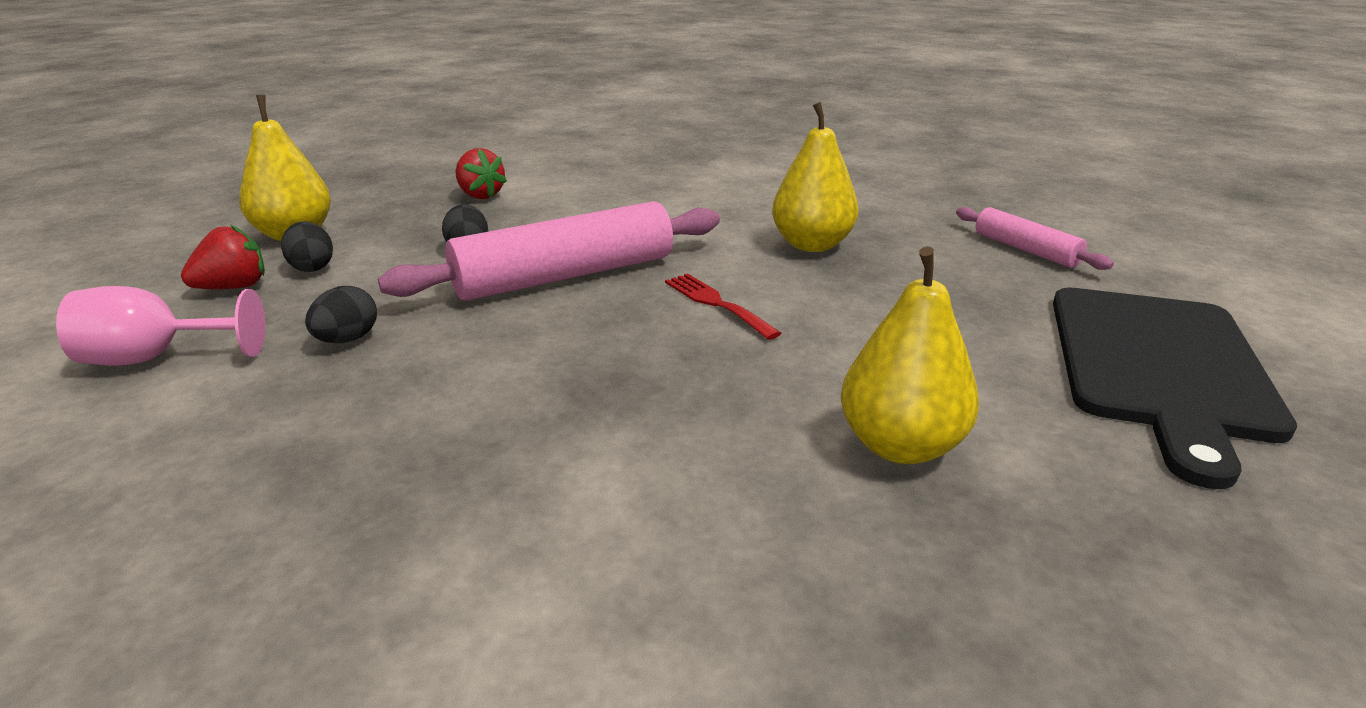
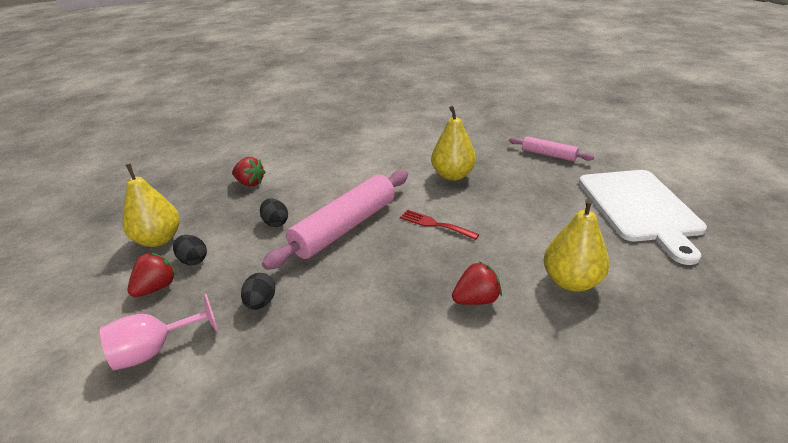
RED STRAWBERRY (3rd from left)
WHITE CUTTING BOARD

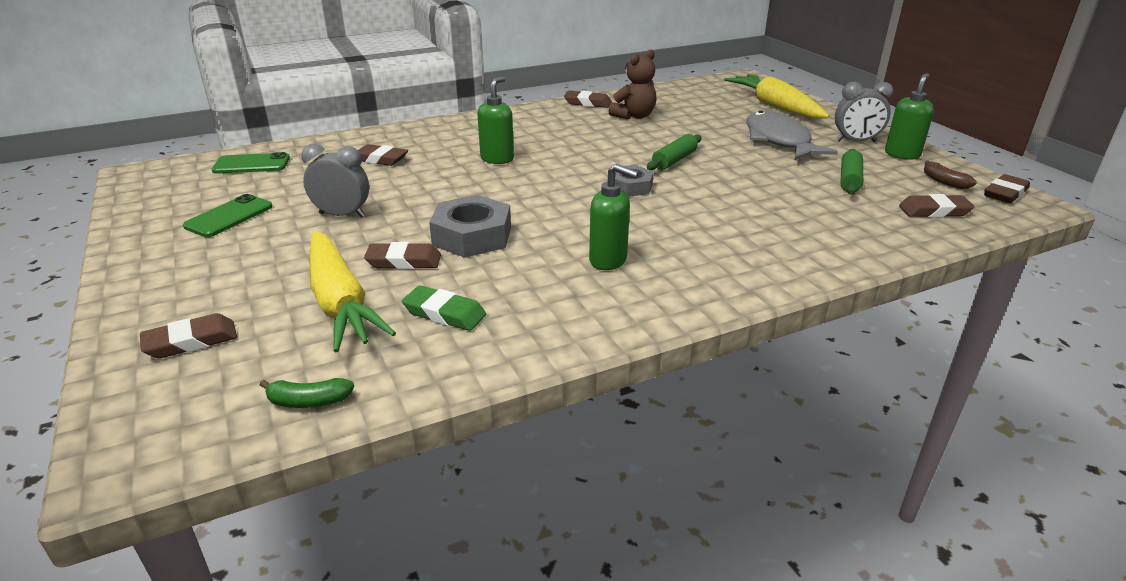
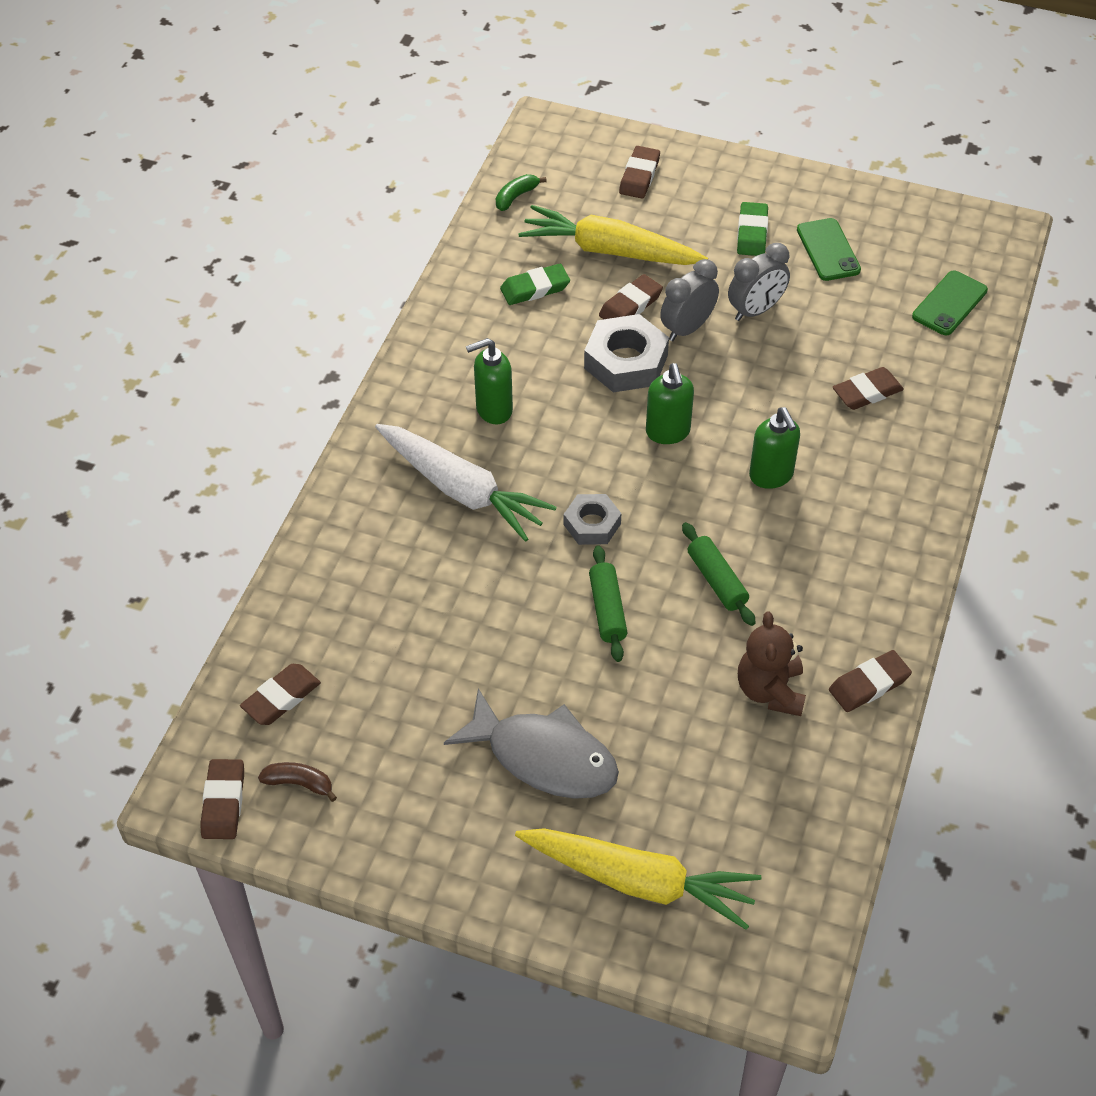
WHITE CARROT
GREEN ERASER (2nd from left)
GREY CLOCK (1st from left)
GREEN ROLLING PIN (2nd from left)
GREEN SOAP DISPENSER (2nd from left)

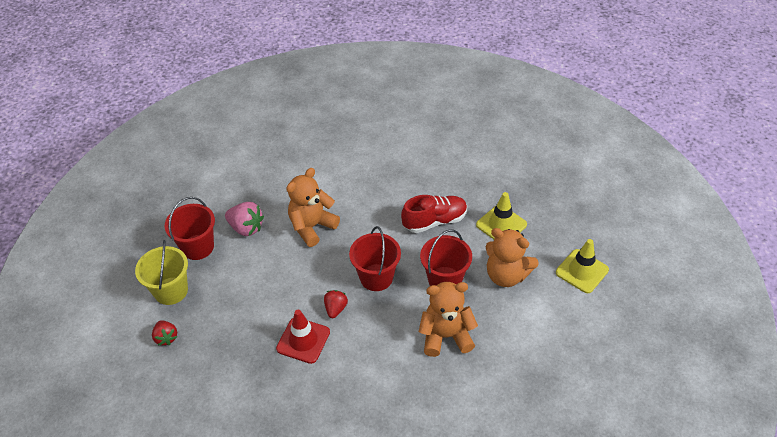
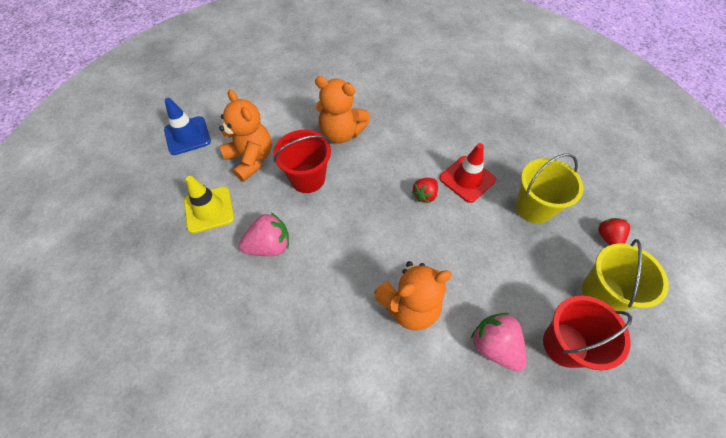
RED BUCKET (2nd from left in the first image)
YELLOW BUCKET (1st from left)
PINK STRAWBERRY (1st from left)
BLUE TRAFFIC CONE

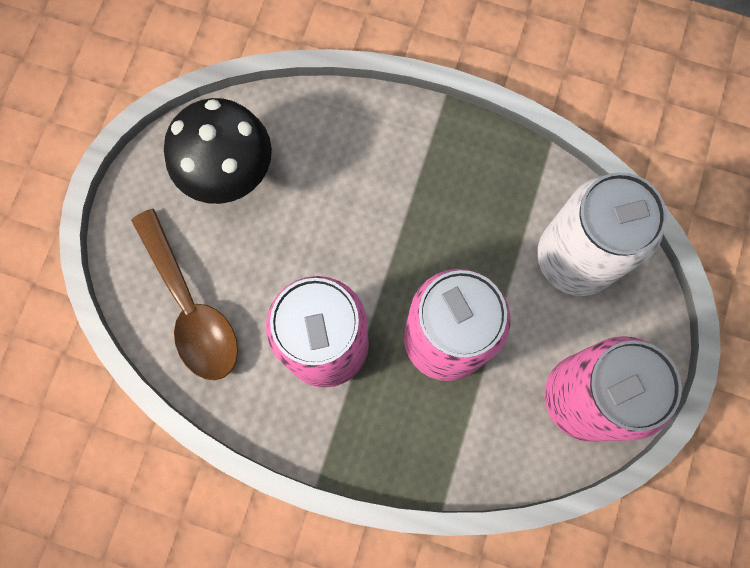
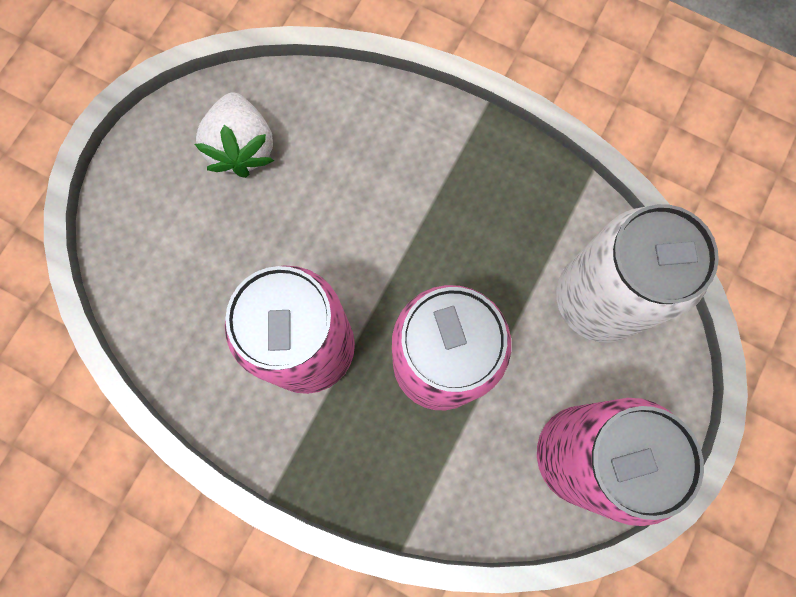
BROWN SPOON
WHITE STRAWBERRY

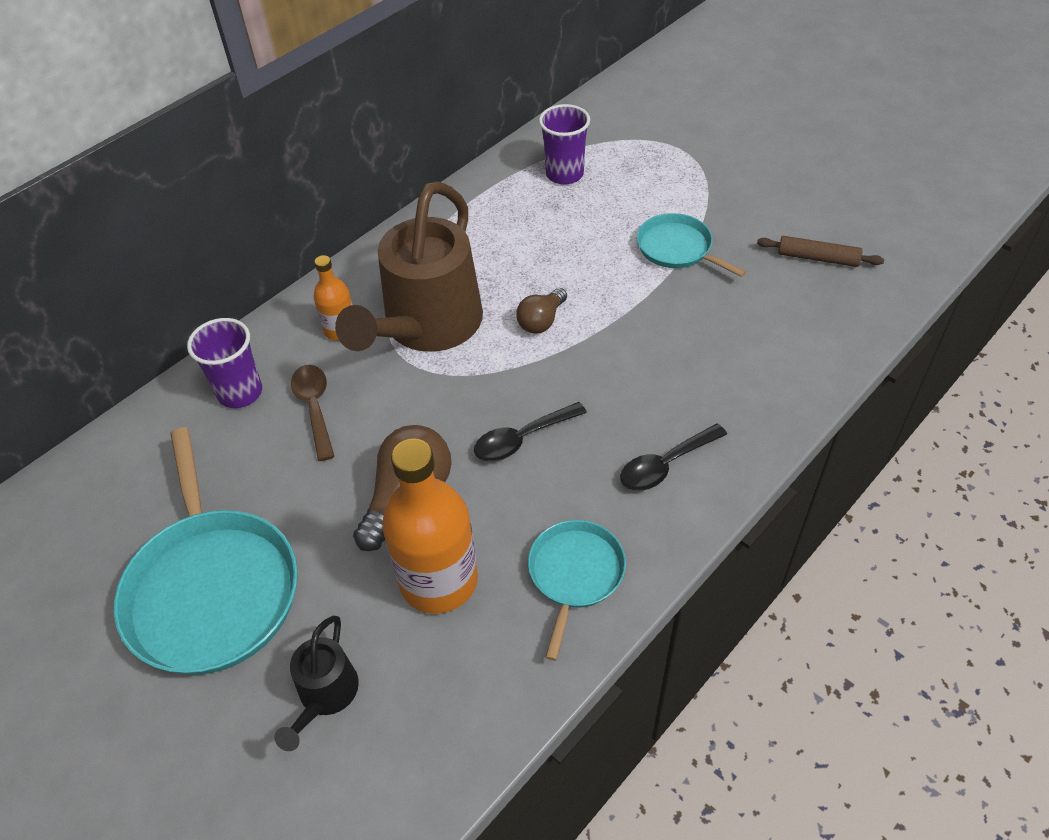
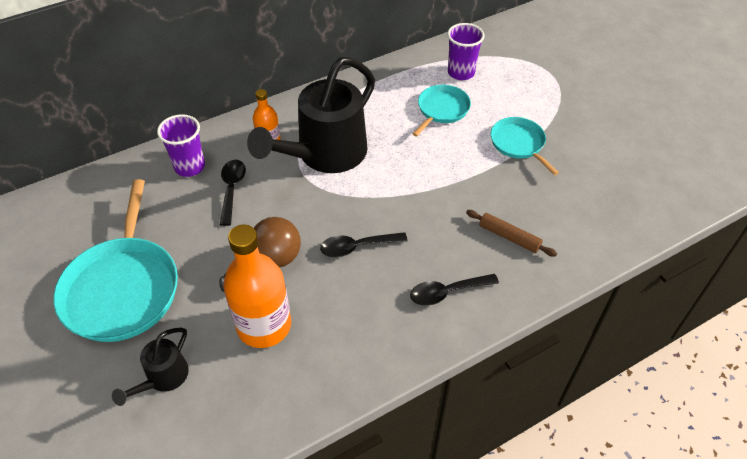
BROWN LIGHT BULB (2nd from left in the first image)
TURQUOISE PAN (2nd from left)
BROWN ROLLING PIN
BLACK SPOON (1st from left)
BLACK WATERING CAN (2nd from left)

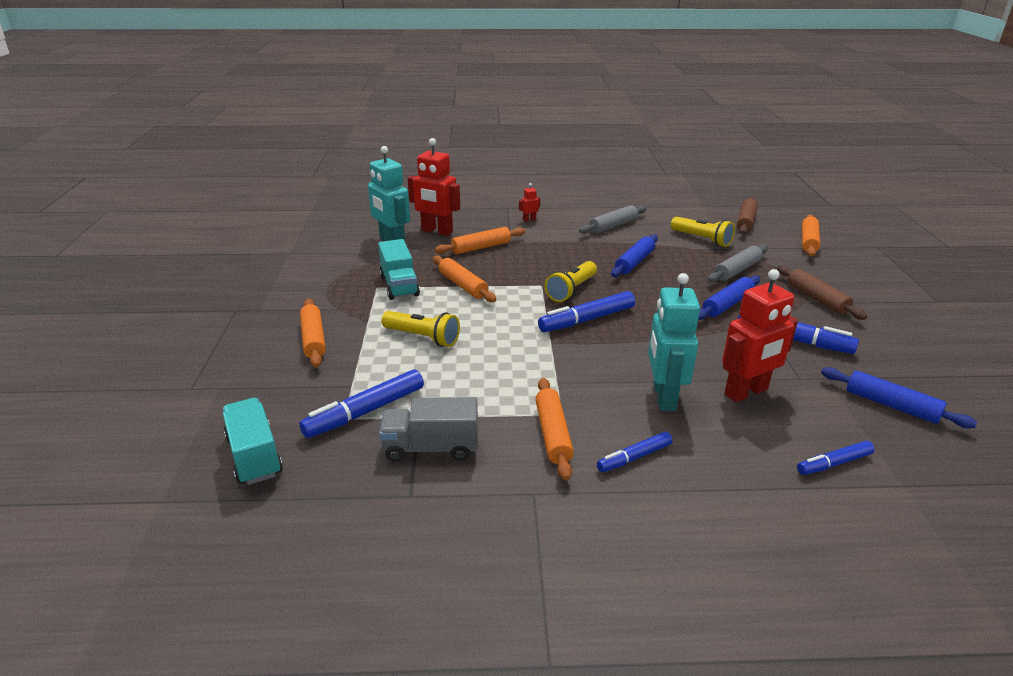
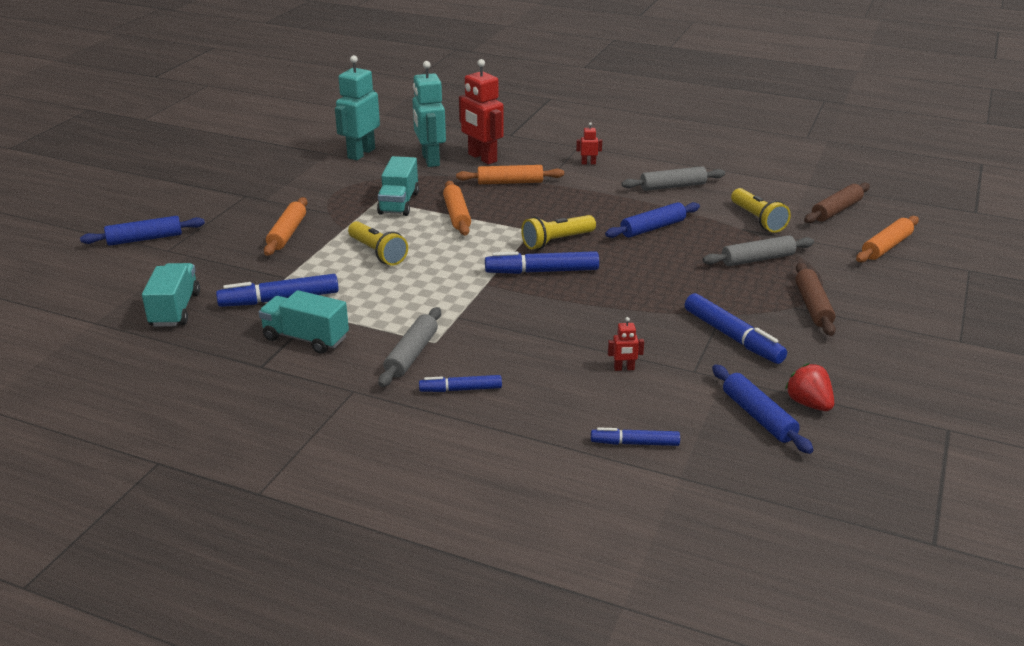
RED STRAWBERRY
TURQUOISE ROBOT (1st from left)
BLUE ROLLING PIN (1st from left)
TURQUOISE TRUCK (2nd from left)
GREY ROLLING PIN (1st from left)
RED ROBOT (3rd from left)

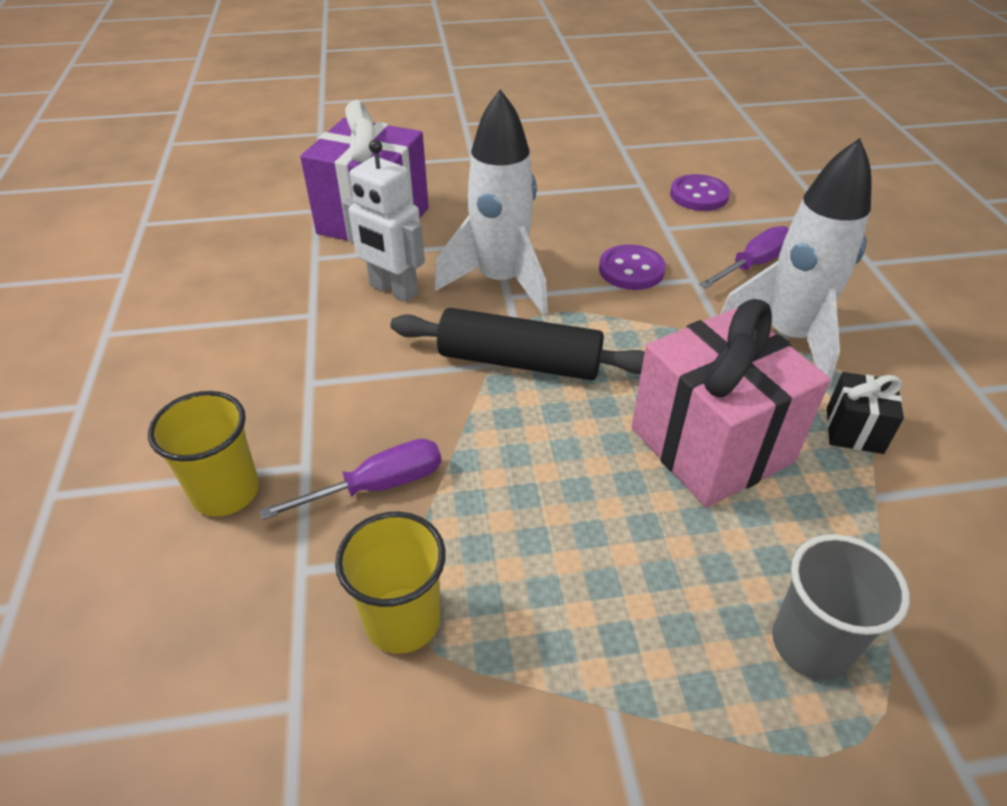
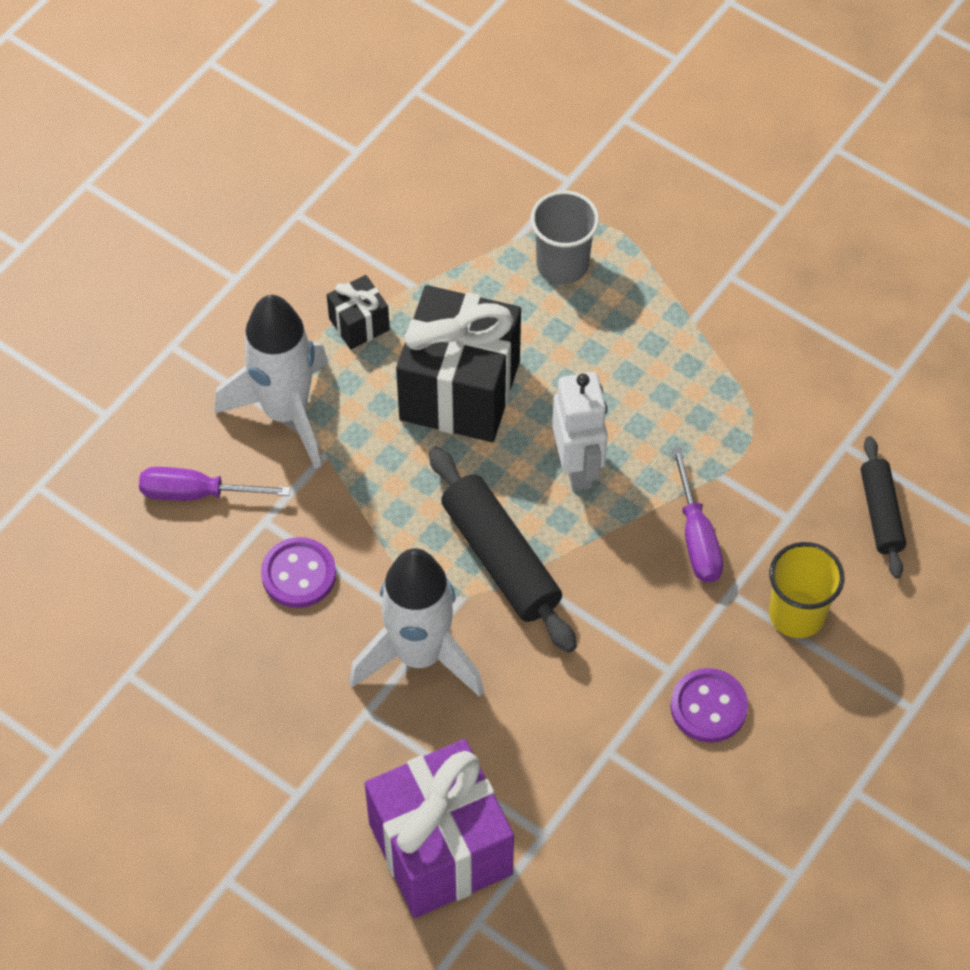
YELLOW CUP (2nd from left in the first image)
BLACK ROLLING PIN (2nd from left)
WHITE ROBOT
PURPLE BUTTON (2nd from left)
BLACK GIFT (2nd from left)
PURPLE SCREWDRIVER (2nd from left)

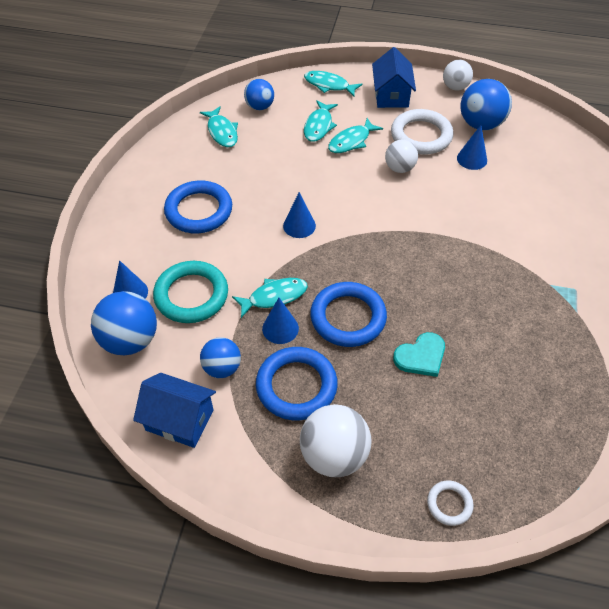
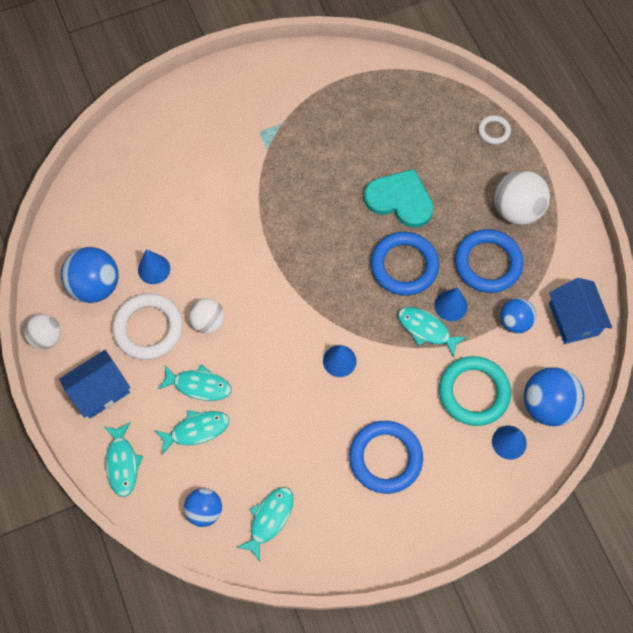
TURQUOISE HEART

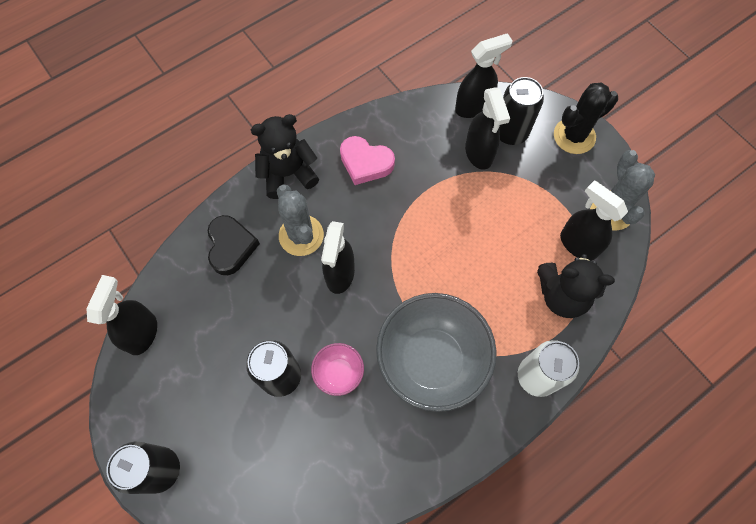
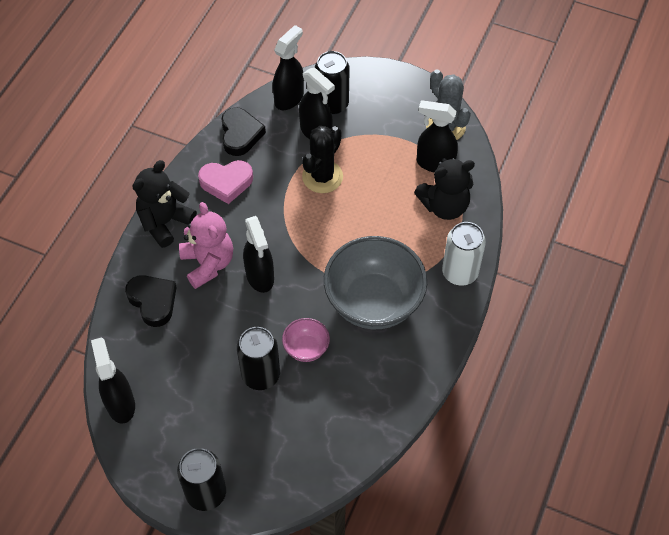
BLACK HEART (2nd from left)
BLACK CACTUS
PINK TEDDY BEAR

